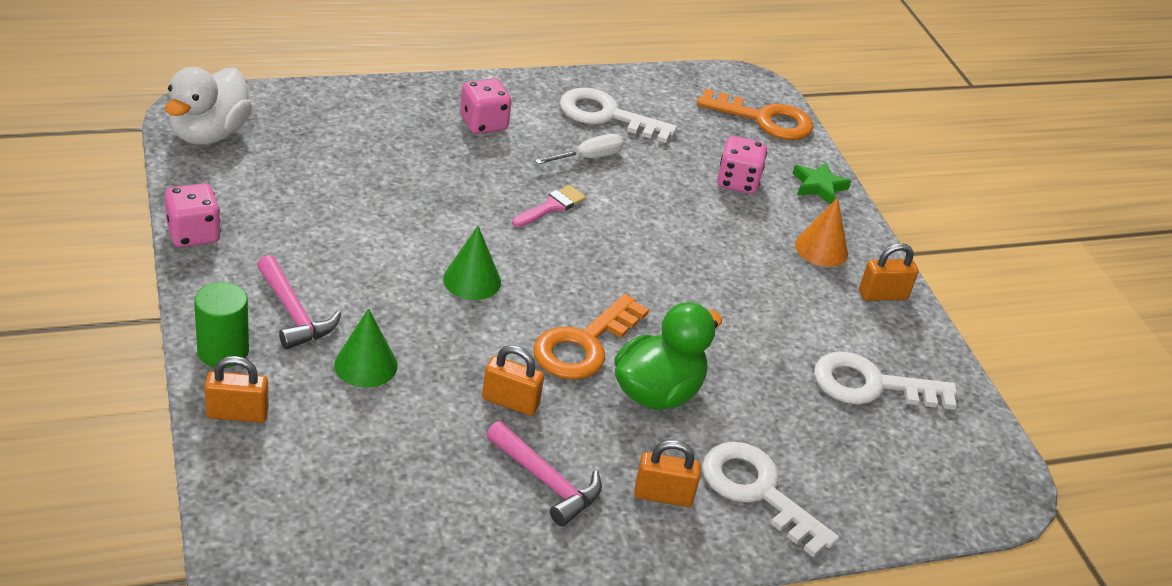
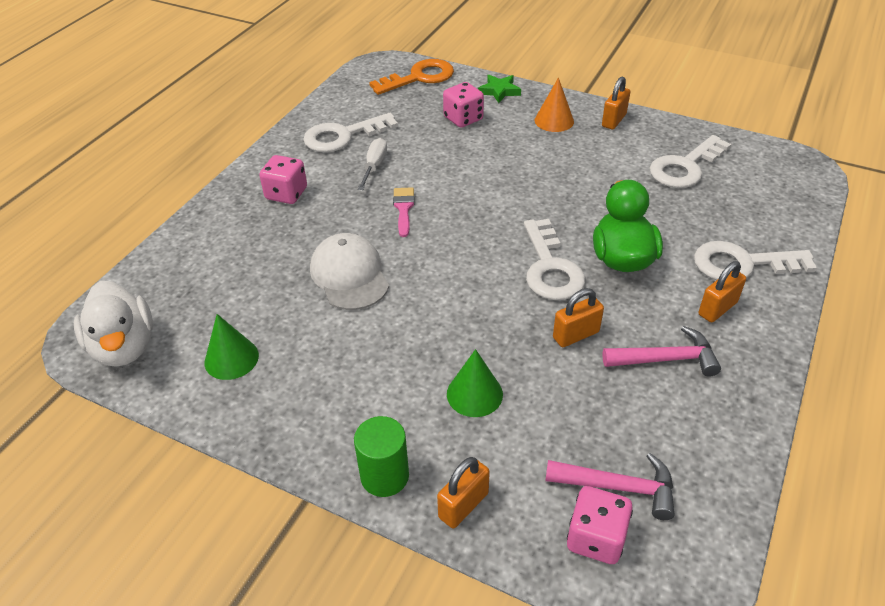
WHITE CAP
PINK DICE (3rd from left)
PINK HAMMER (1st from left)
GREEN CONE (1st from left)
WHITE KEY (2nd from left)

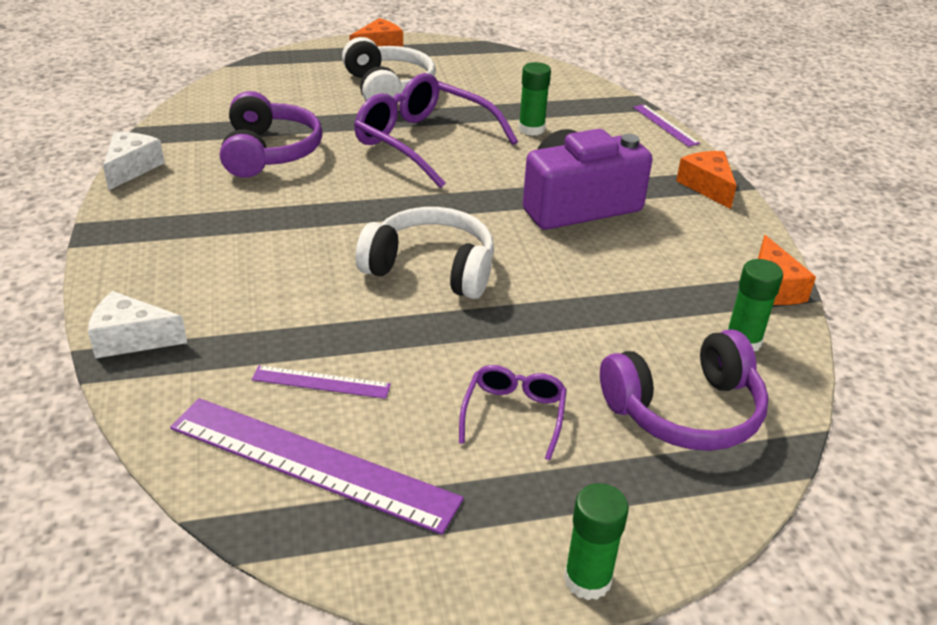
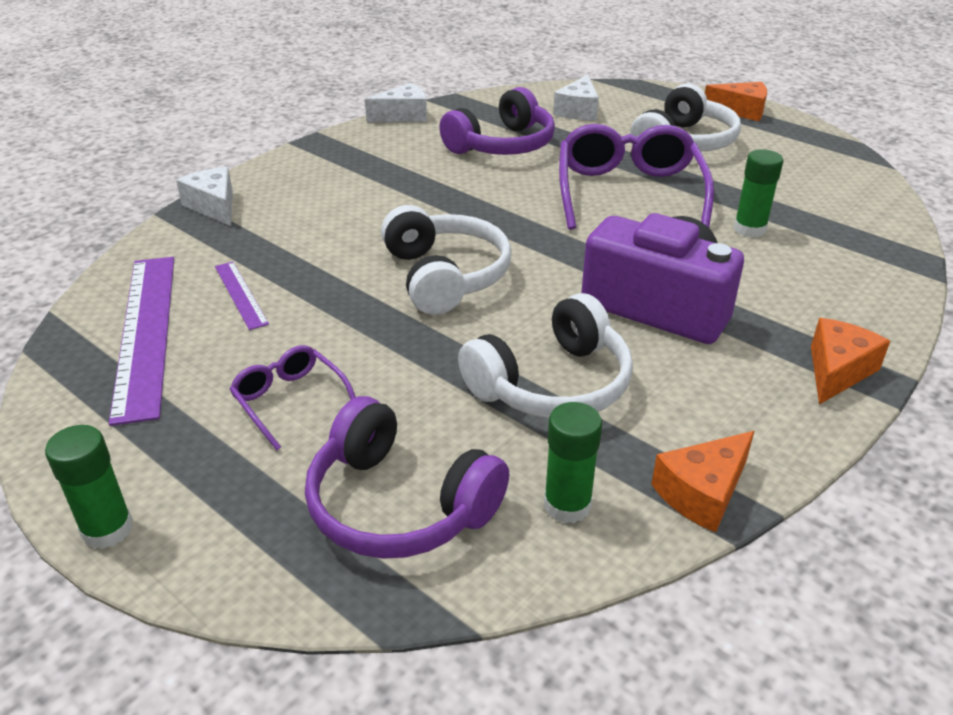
PURPLE RULER (3rd from left in the first image)
WHITE HEADPHONES (2nd from left)
WHITE CHEESE (3rd from left)
PURPLE GLASSES (1st from left)

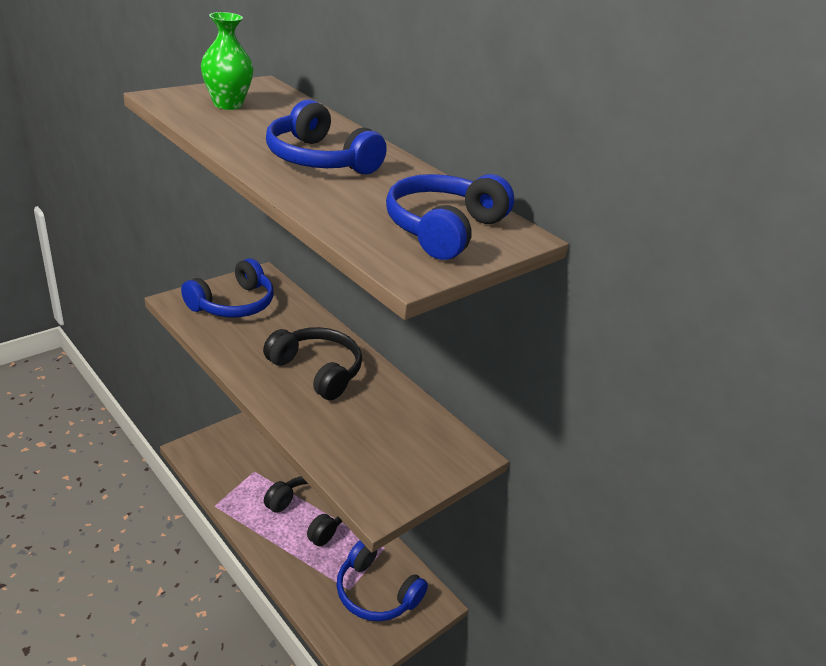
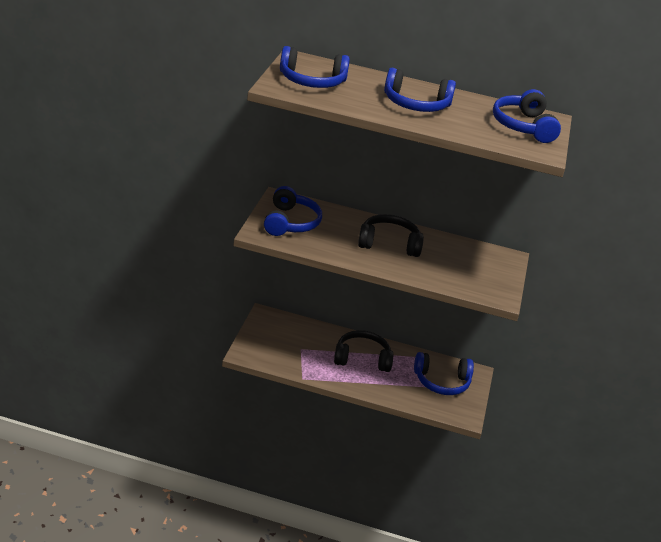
BLUE HEADPHONES (2nd from left)

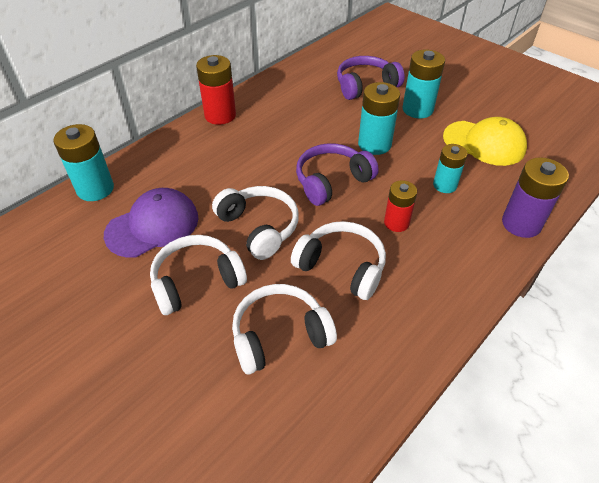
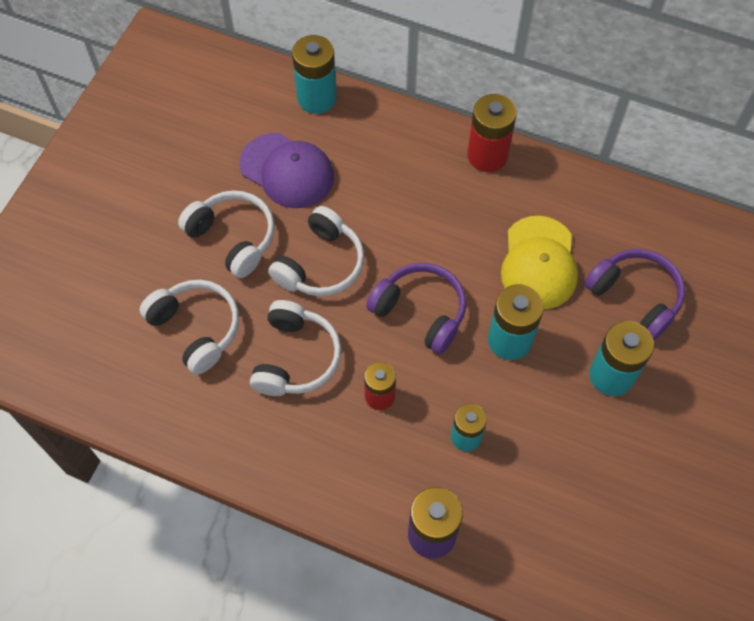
YELLOW CAP

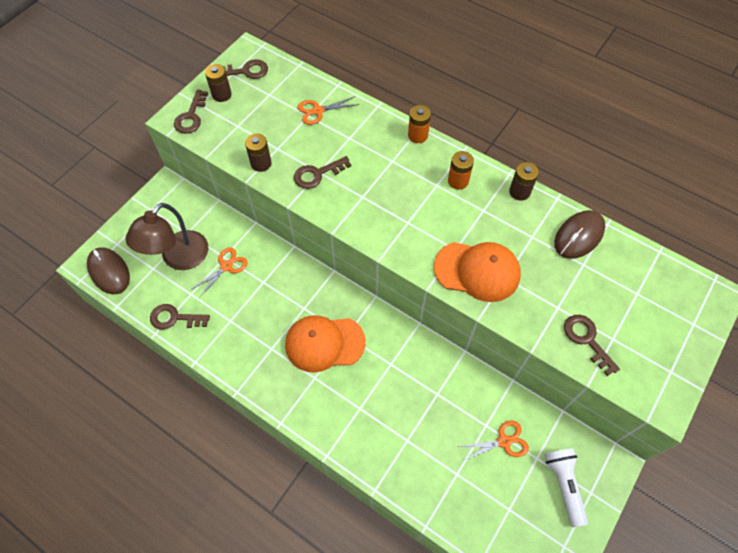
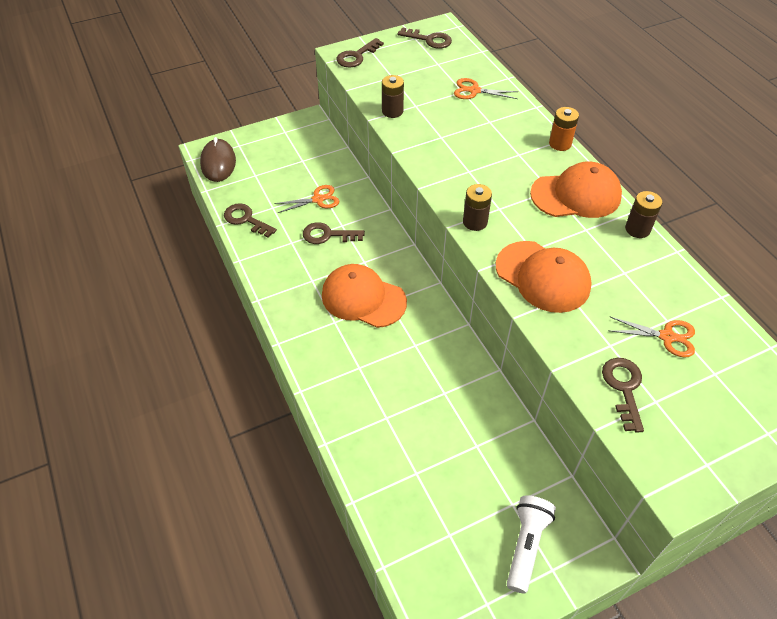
BROWN LAMP
BROWN MOUSE (2nd from left in the first image)
BROWN BATTERY (2nd from left)
BROWN KEY (2nd from left)
ORANGE SCISSORS (3rd from left)
ORANGE CAP (3rd from left)

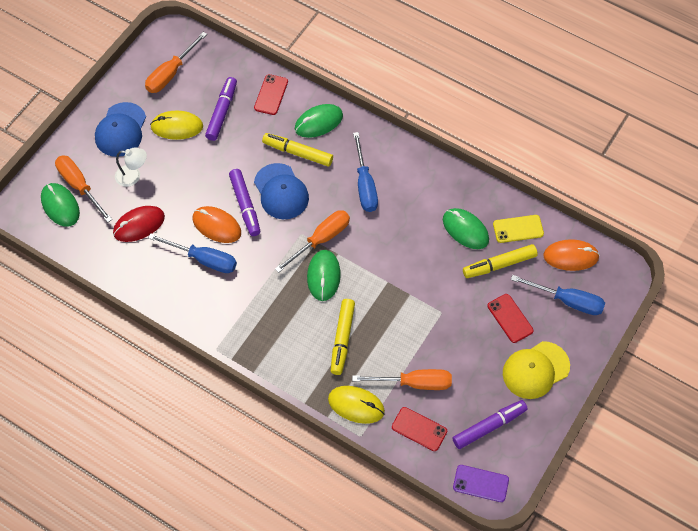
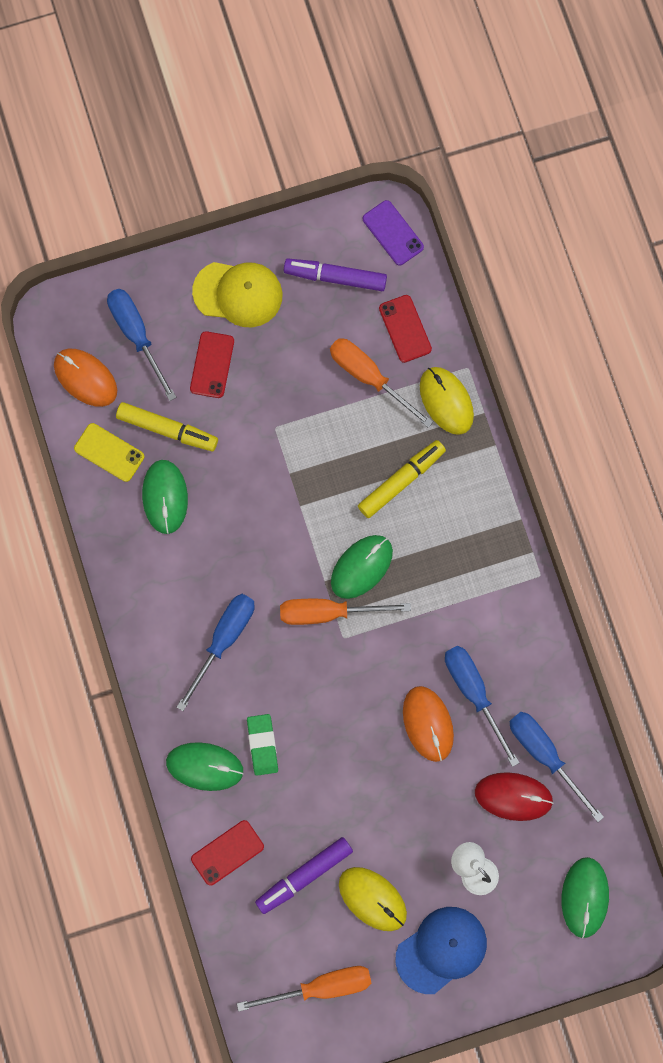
ORANGE SCREWDRIVER (1st from left in the first image)
PURPLE MARKER (2nd from left in the first image)
BLUE CAP (2nd from left in the first image)
BLUE SCREWDRIVER (4th from left)
GREEN ERASER

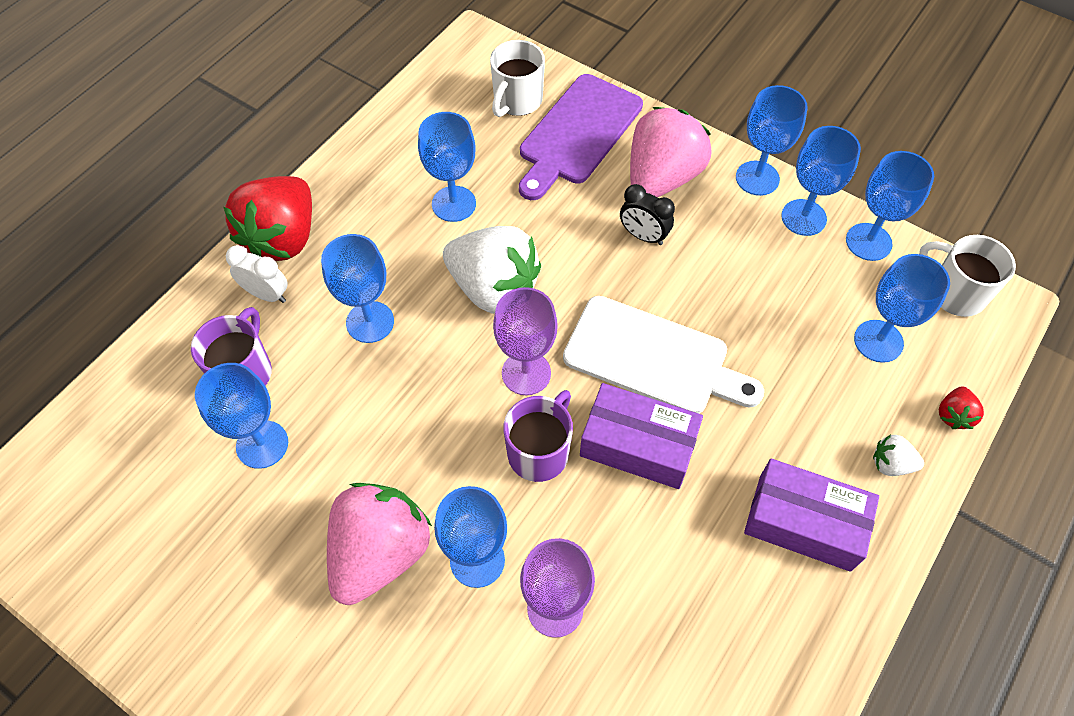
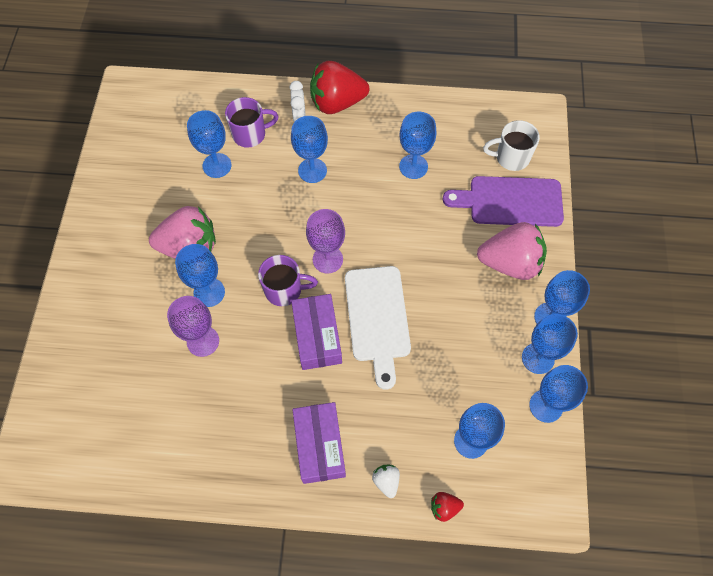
WHITE STRAWBERRY (1st from left in the first image)
BLACK CLOCK
WHITE MUG (2nd from left in the first image)

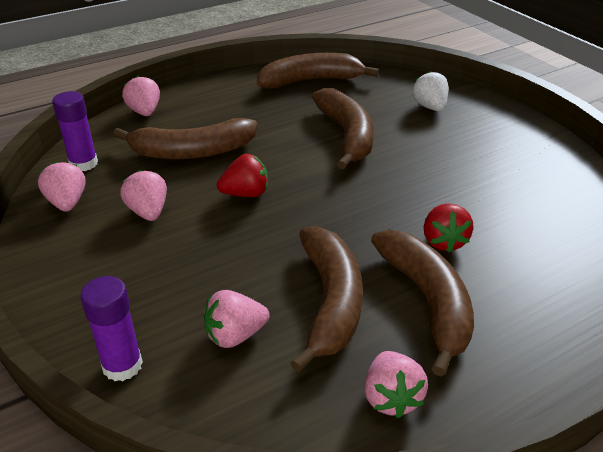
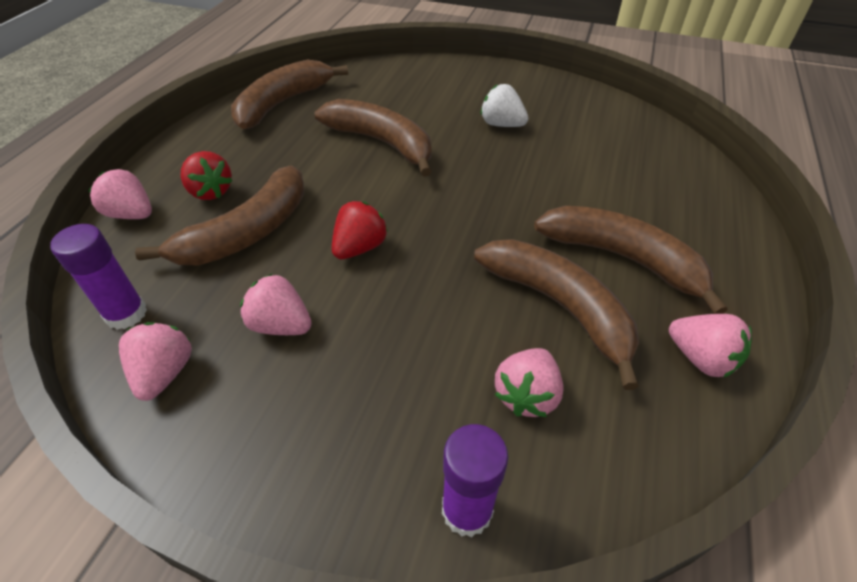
WHITE STRAWBERRY
RED STRAWBERRY (1st from left)
PINK STRAWBERRY (2nd from left)

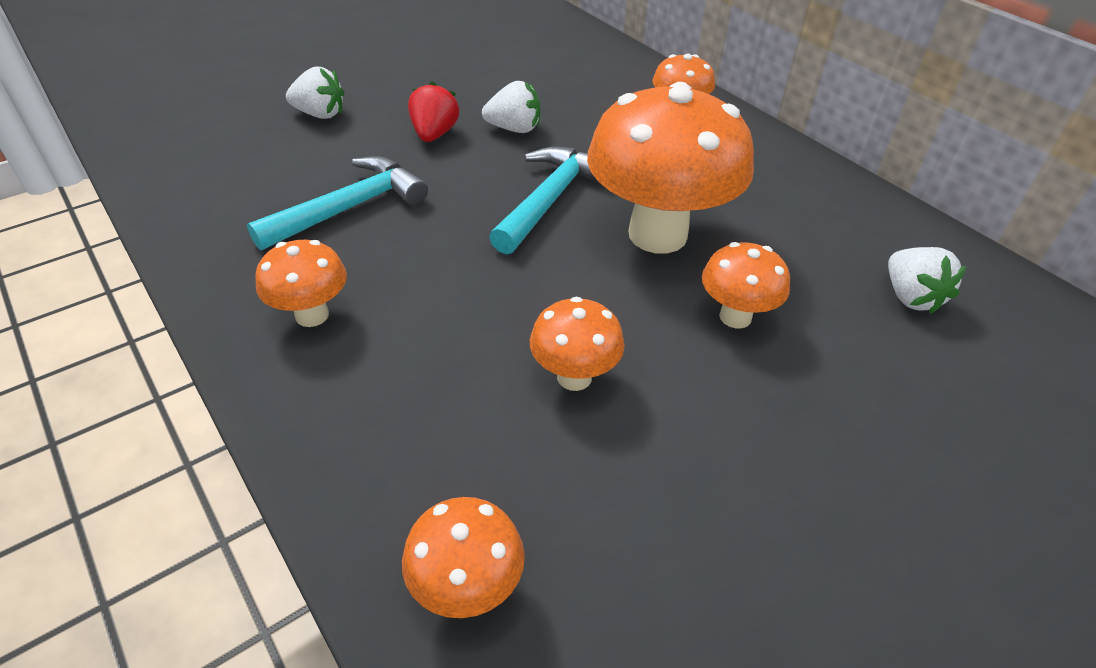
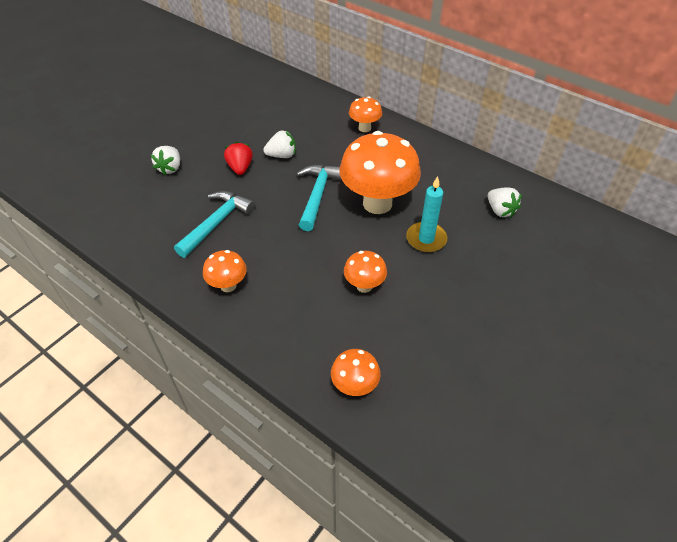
TURQUOISE CANDLE
WHITE STRAWBERRY (1st from left)

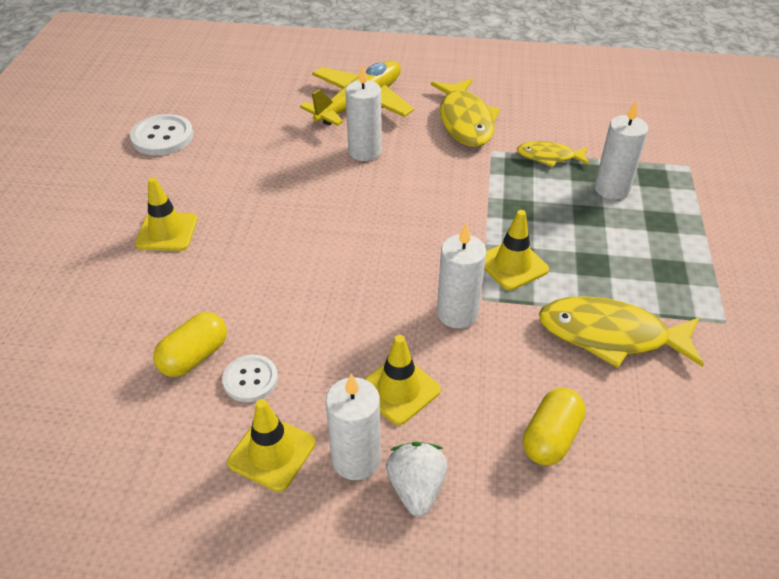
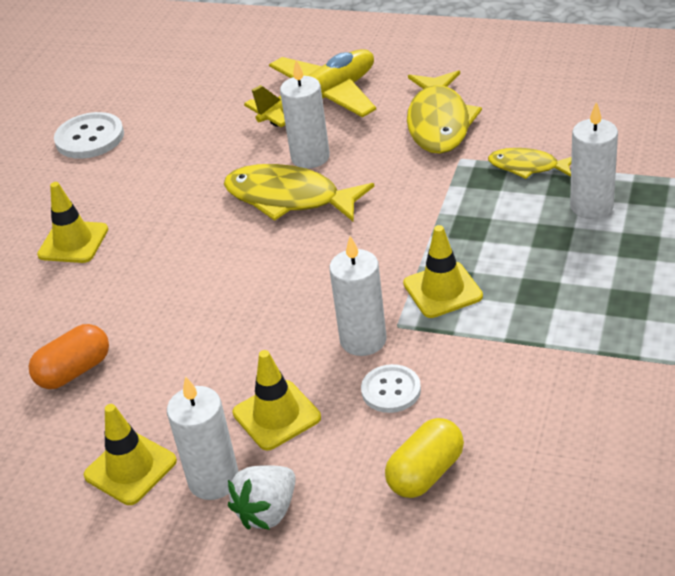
WHITE BUTTON (2nd from left)
YELLOW FISH (1st from left)
ORANGE CAPSULE
WHITE STRAWBERRY

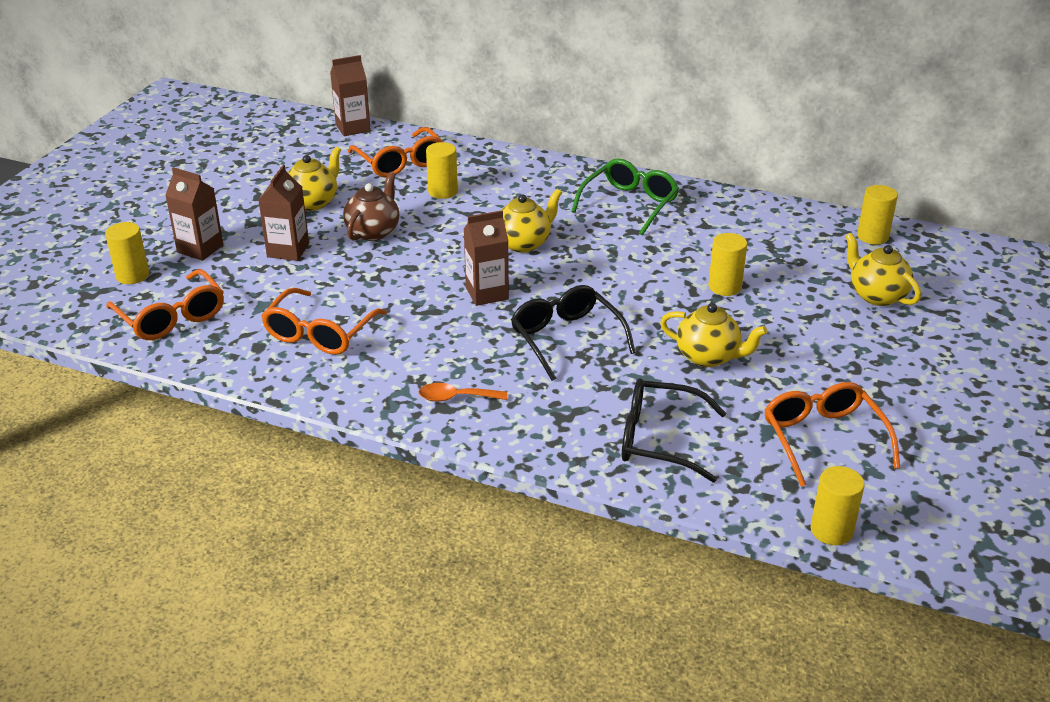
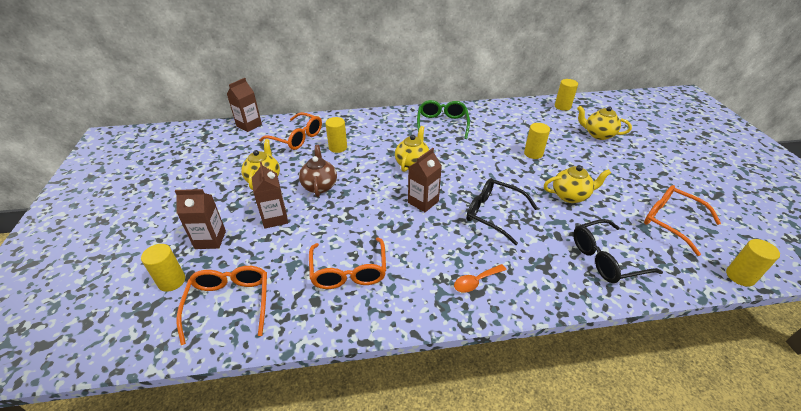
ORANGE GLASSES (1st from left)

